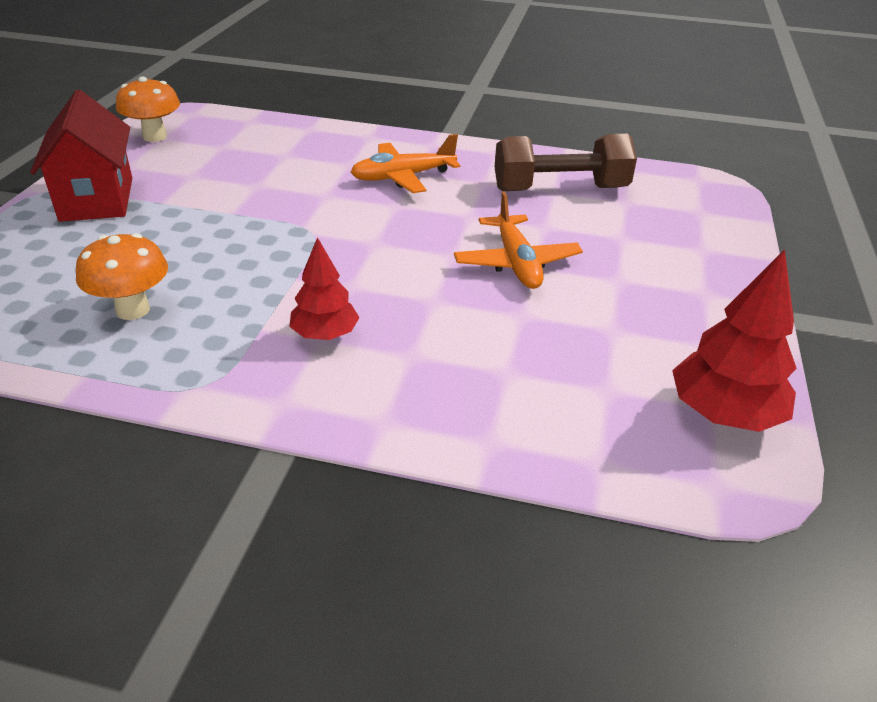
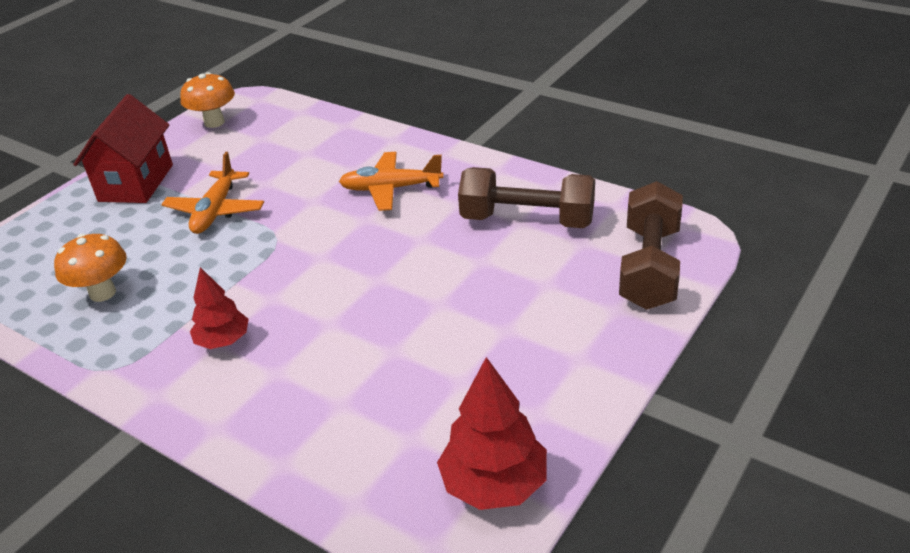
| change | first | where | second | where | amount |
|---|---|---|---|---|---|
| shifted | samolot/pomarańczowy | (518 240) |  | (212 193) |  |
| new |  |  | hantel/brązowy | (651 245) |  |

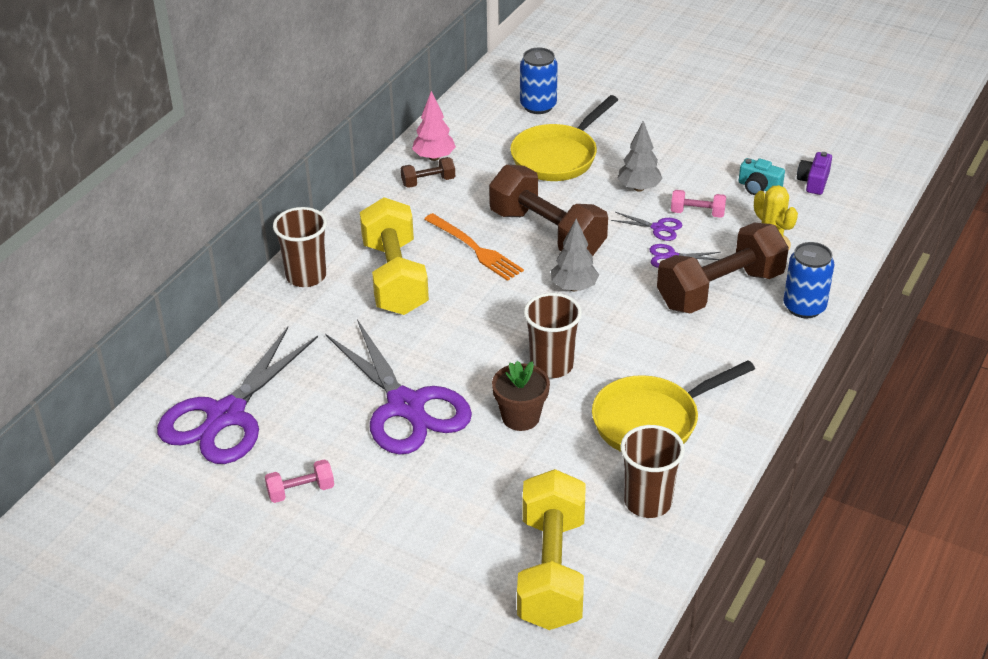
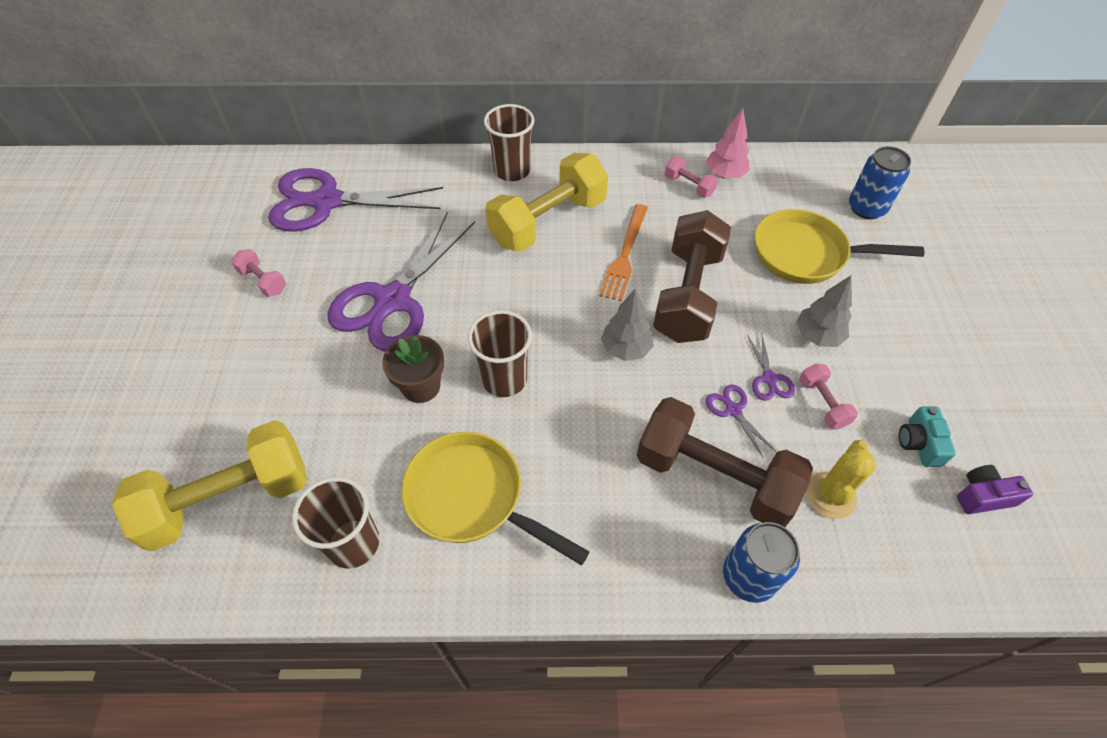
| change | first | where | second | where | amount |
|---|---|---|---|---|---|
| repainted | hantel/brązowy | (428 172) | hantel/różowy | (691 177) |  |

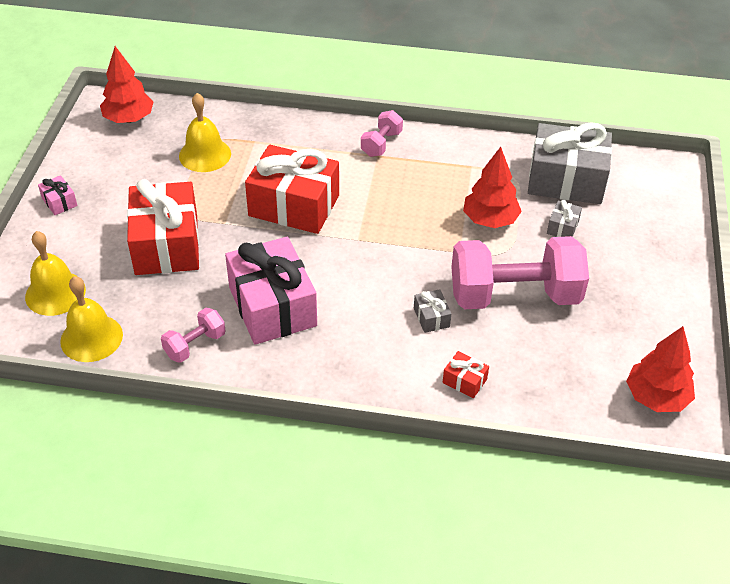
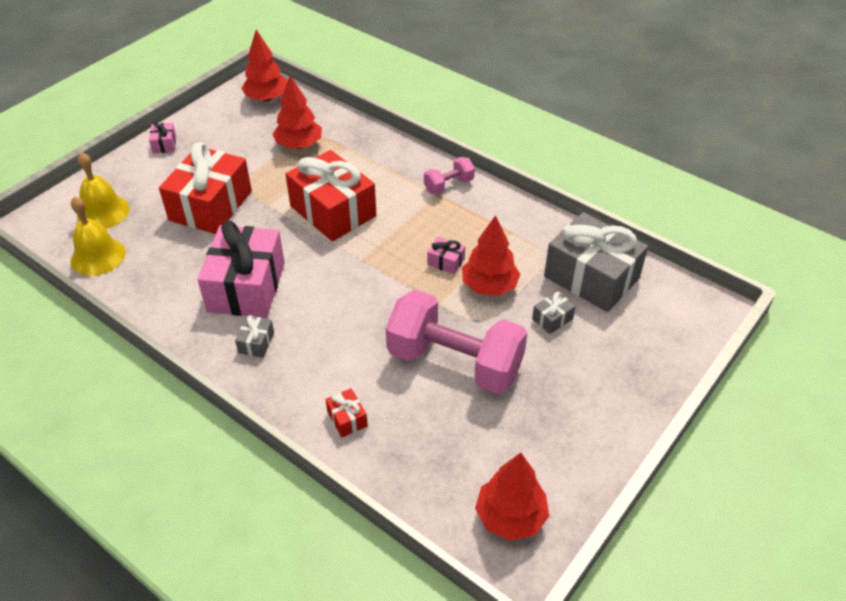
| change | first | where | second | where | amount |
|---|---|---|---|---|---|
| shifted | prezent/szary | (432 311) |  | (254 336) |  |
| swapped | dzwonek/żółty | (205 132) | drzewko/czerwony | (297 112) |  |
| new |  |  | prezent/różowy | (446 255) |  |
| gone | hantel/różowy | (193 335) |  |  |  |

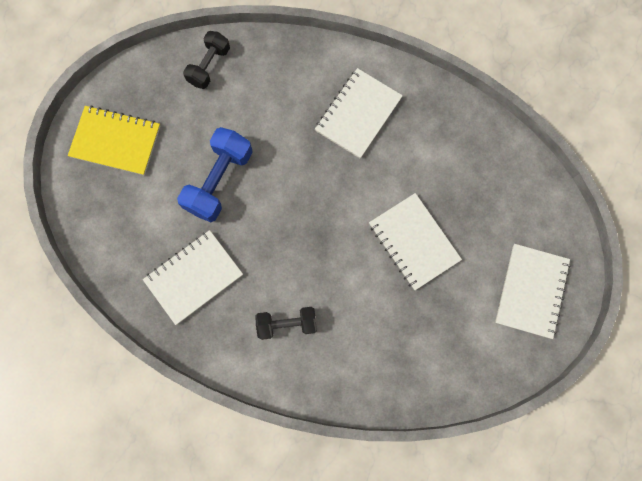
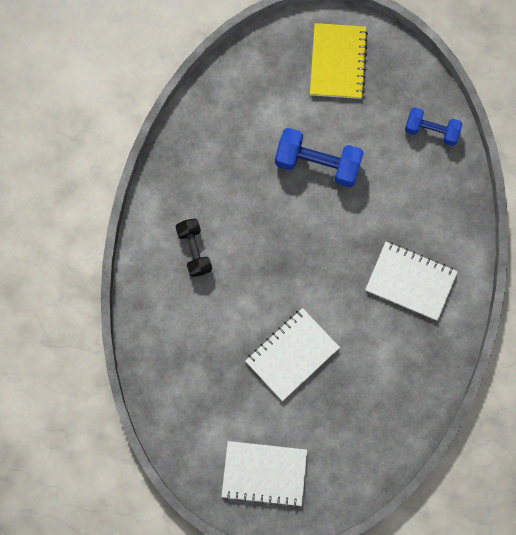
| change | first | where | second | where | amount |
|---|---|---|---|---|---|
| repainted | hantel/czarny | (206 60) | hantel/niebieski | (434 126) |  |
| gone | zeszyt/biały | (193 277) |  |  |  |

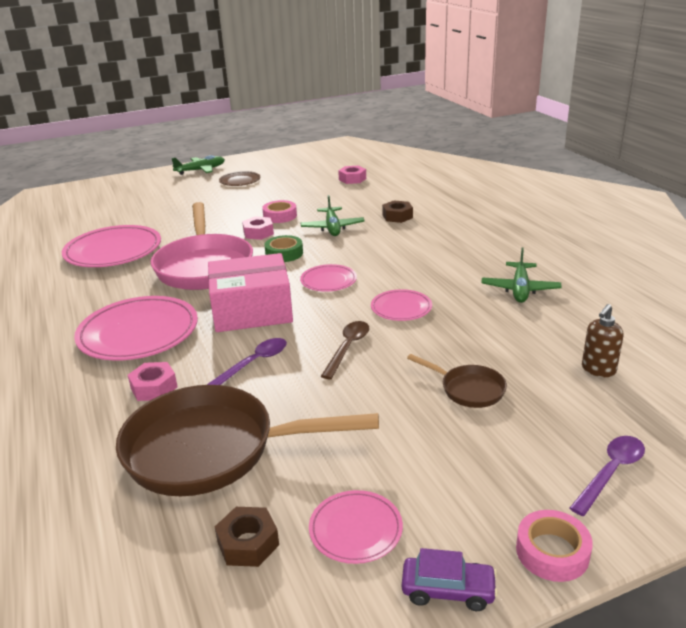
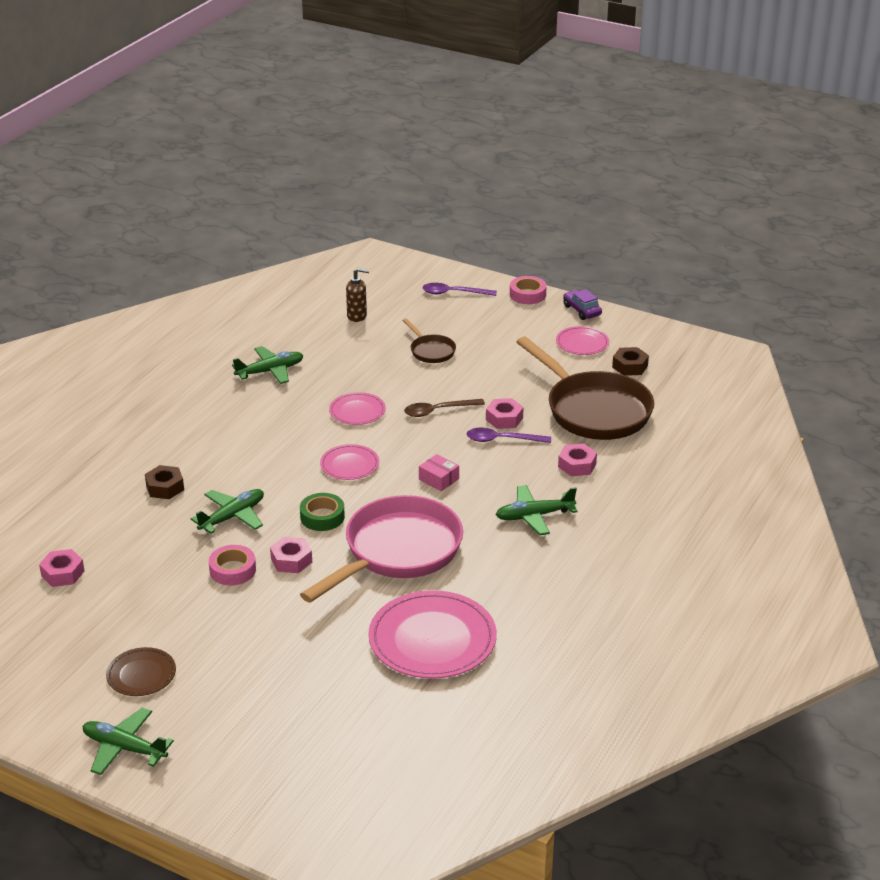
| change | first | where | second | where | amount |
|---|---|---|---|---|---|
| rotated | patelnia/brązowy | (457 381) |  | (429 340) | 150 degrees clockwise |
| scaled | pudełko/różowy | (250 292) |  | (439 472) | x0.41 |
| new |  |  | nakrętka/różowy | (505 413) |  |
| swapped | talerz/różowy | (136 328) | samolot/zielony | (536 510) |  |

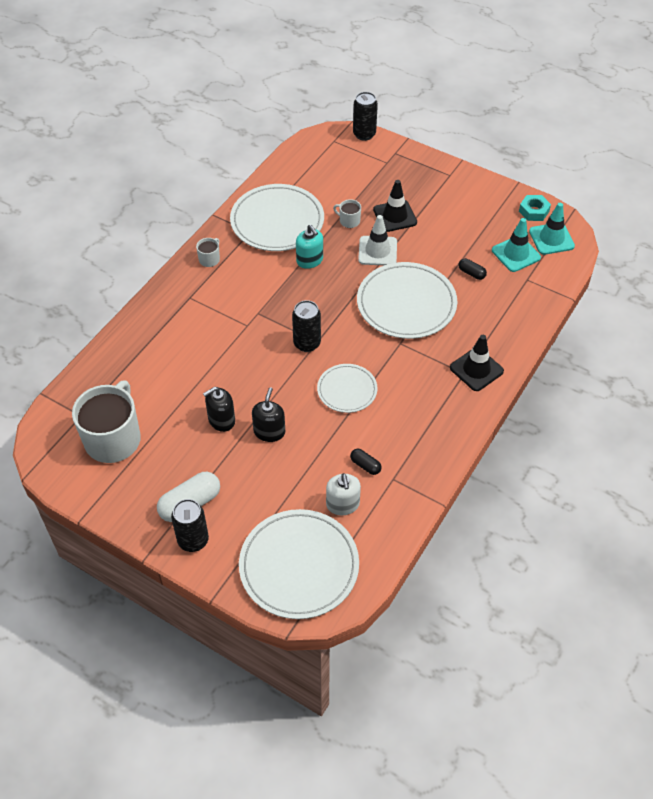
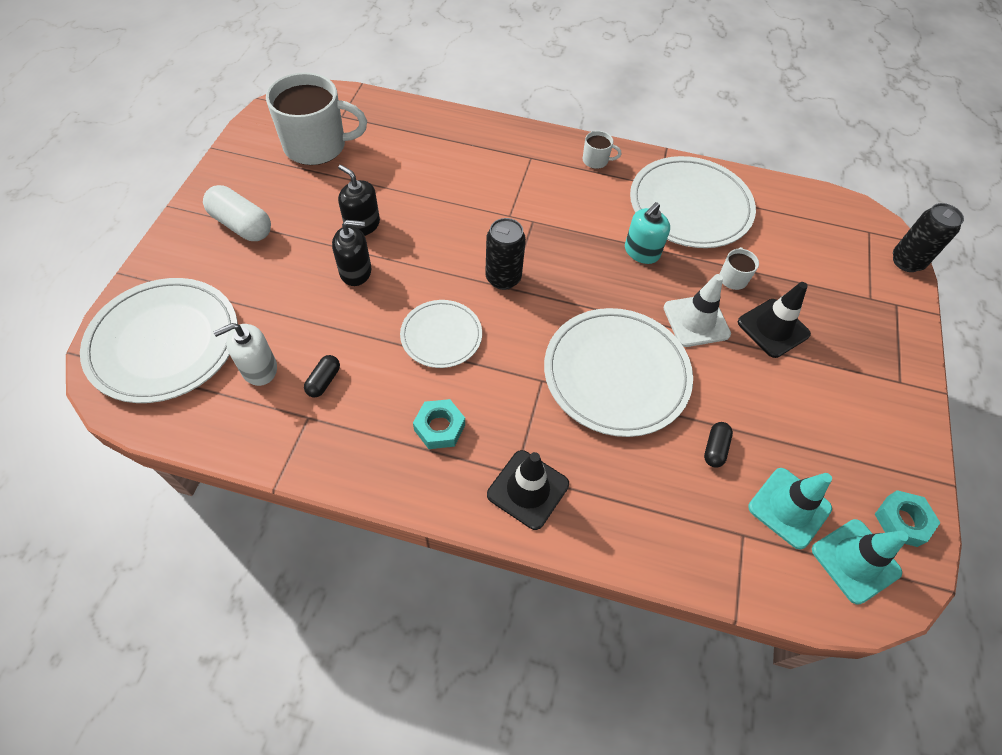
| change | first | where | second | where | amount |
|---|---|---|---|---|---|
| new |  |  | nakrętka/turkusowy | (439 424) |  |
| gone | puszka/czarny | (190 525) |  |  |  |

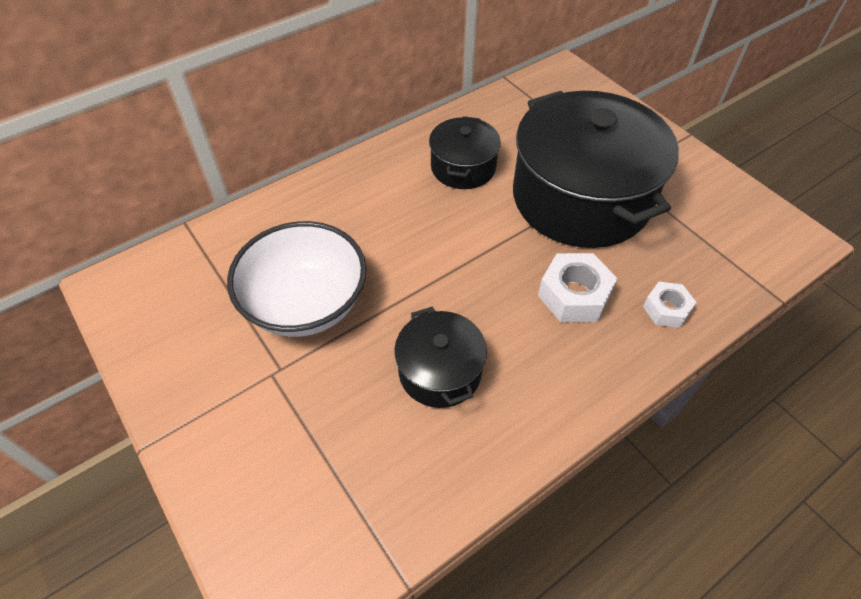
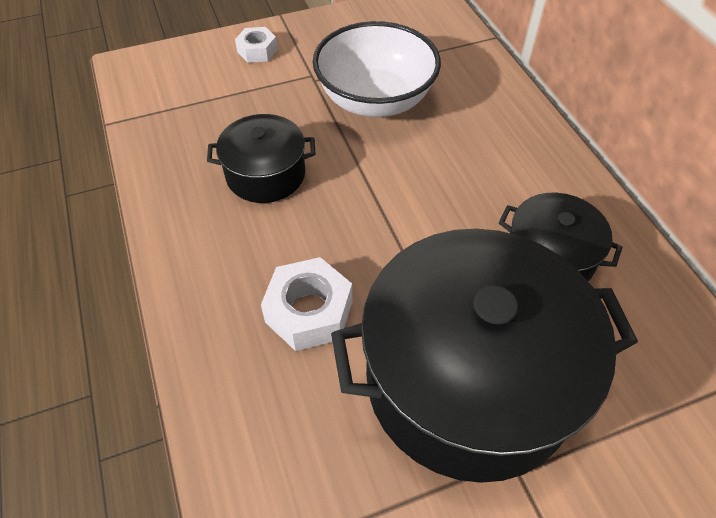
| change | first | where | second | where | amount |
|---|---|---|---|---|---|
| shifted | nakrętka/biały | (670 305) |  | (256 45) |  |

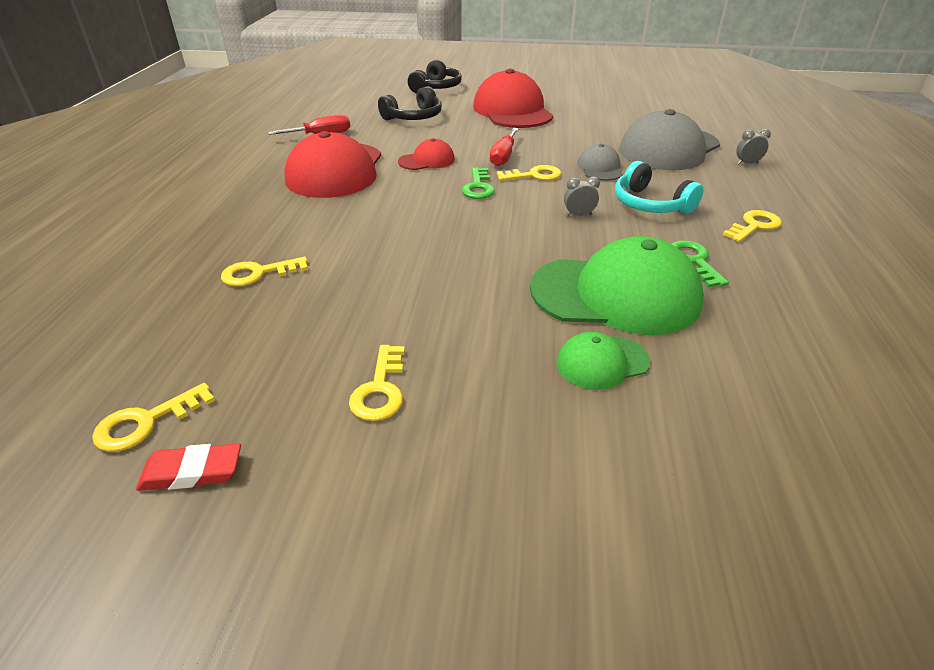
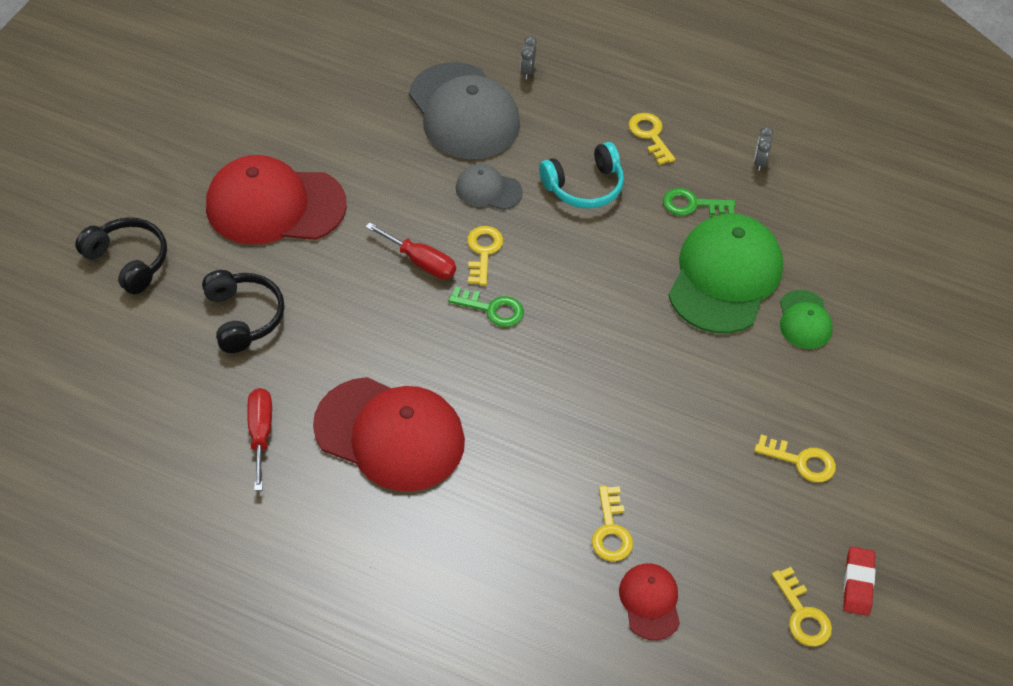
| change | first | where | second | where | amount |
|---|---|---|---|---|---|
| shifted | czapka/czerwony | (426 154) |  | (649 601) |  |
| shifted | budzik/szary | (582 196) |  | (763 148) |  |

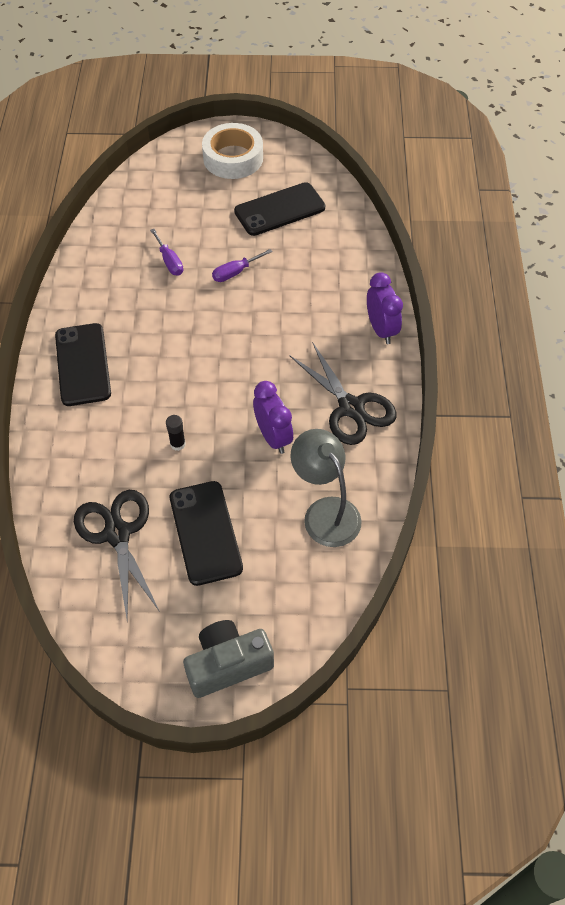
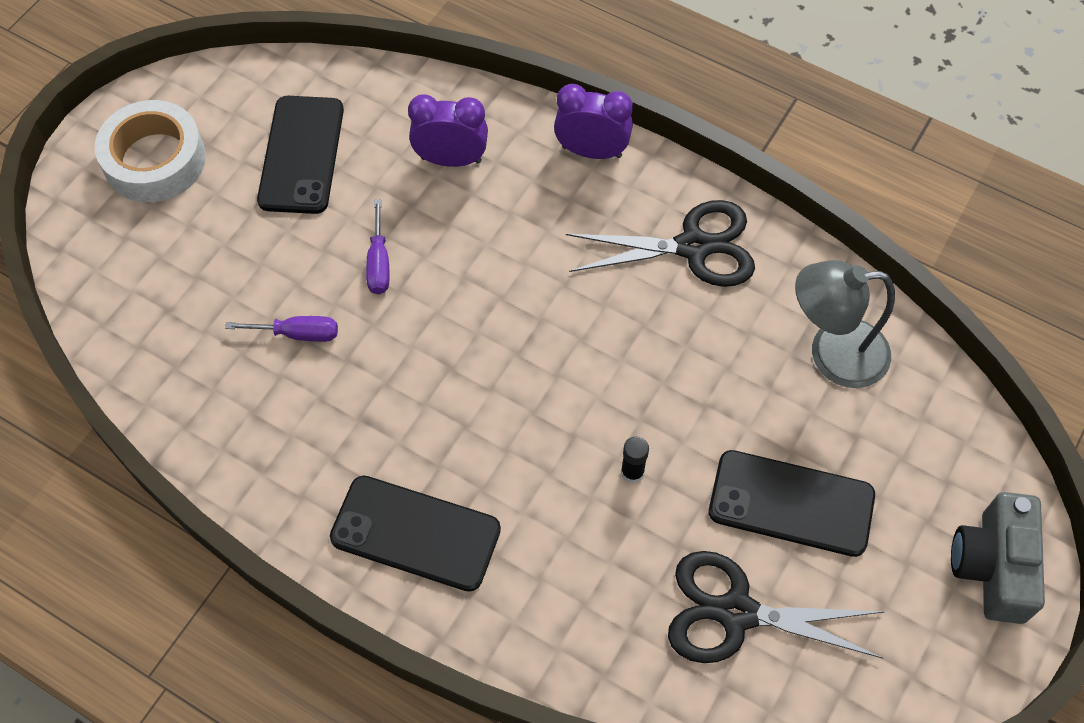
| change | first | where | second | where | amount |
|---|---|---|---|---|---|
| shifted | budzik/fioletowy | (273 417) |  | (448 131) |  |

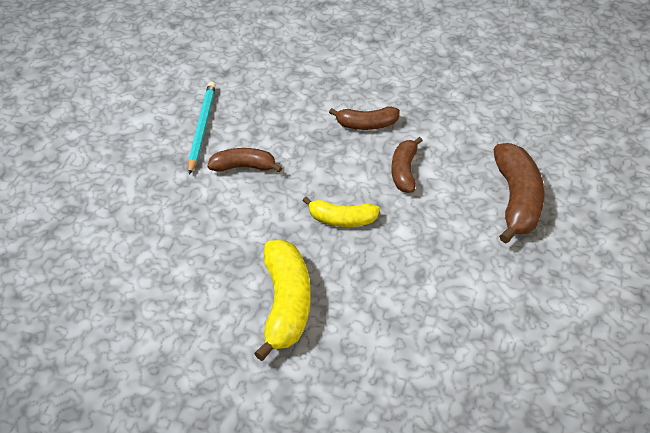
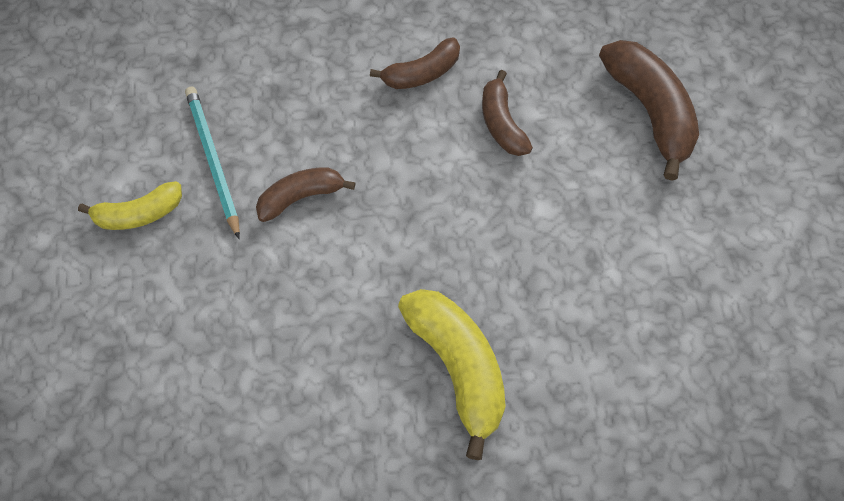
| change | first | where | second | where | amount |
|---|---|---|---|---|---|
| shifted | banan/żółty | (341 212) |  | (130 205) |  |

